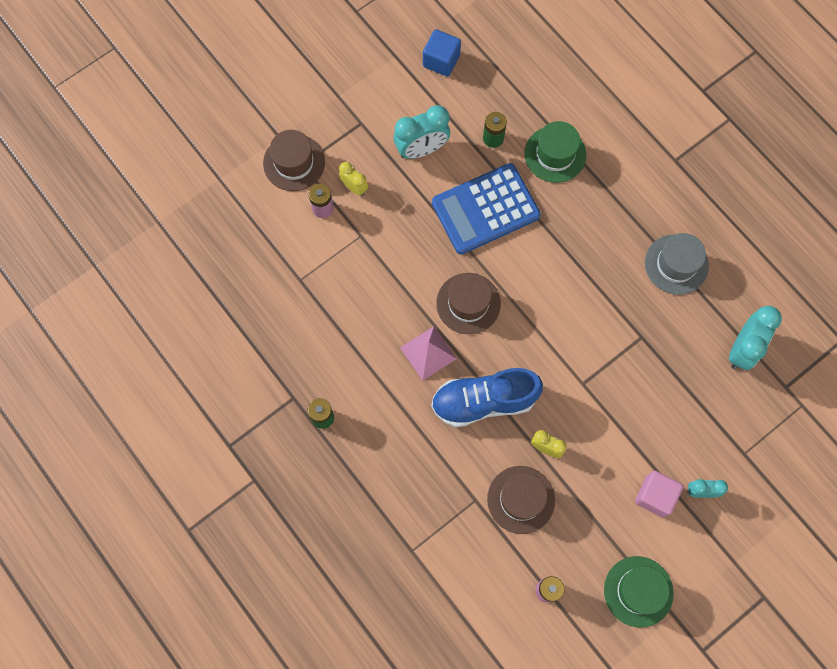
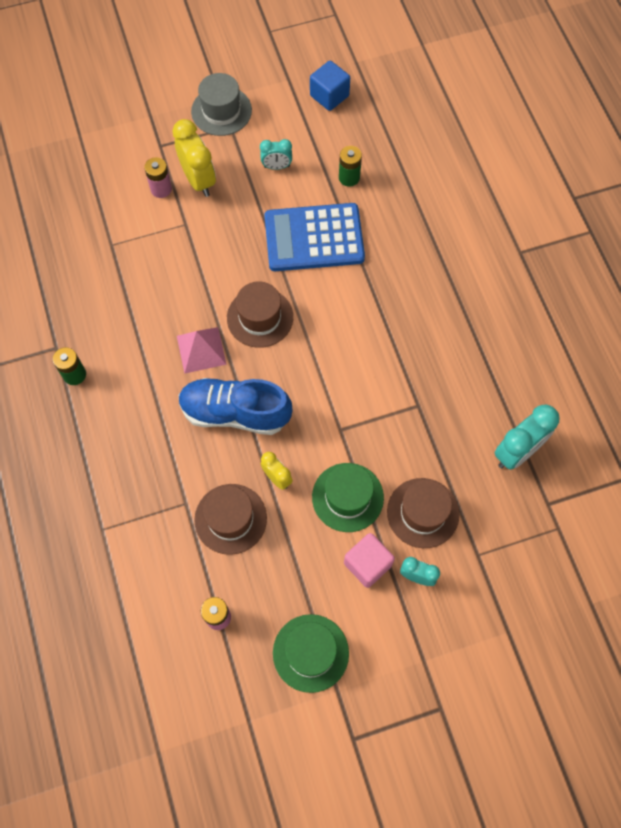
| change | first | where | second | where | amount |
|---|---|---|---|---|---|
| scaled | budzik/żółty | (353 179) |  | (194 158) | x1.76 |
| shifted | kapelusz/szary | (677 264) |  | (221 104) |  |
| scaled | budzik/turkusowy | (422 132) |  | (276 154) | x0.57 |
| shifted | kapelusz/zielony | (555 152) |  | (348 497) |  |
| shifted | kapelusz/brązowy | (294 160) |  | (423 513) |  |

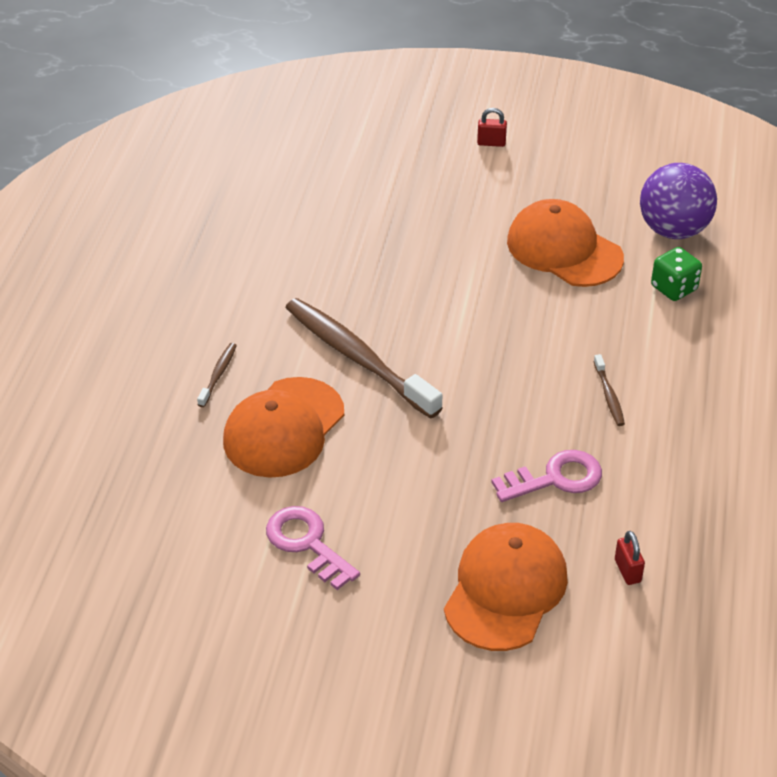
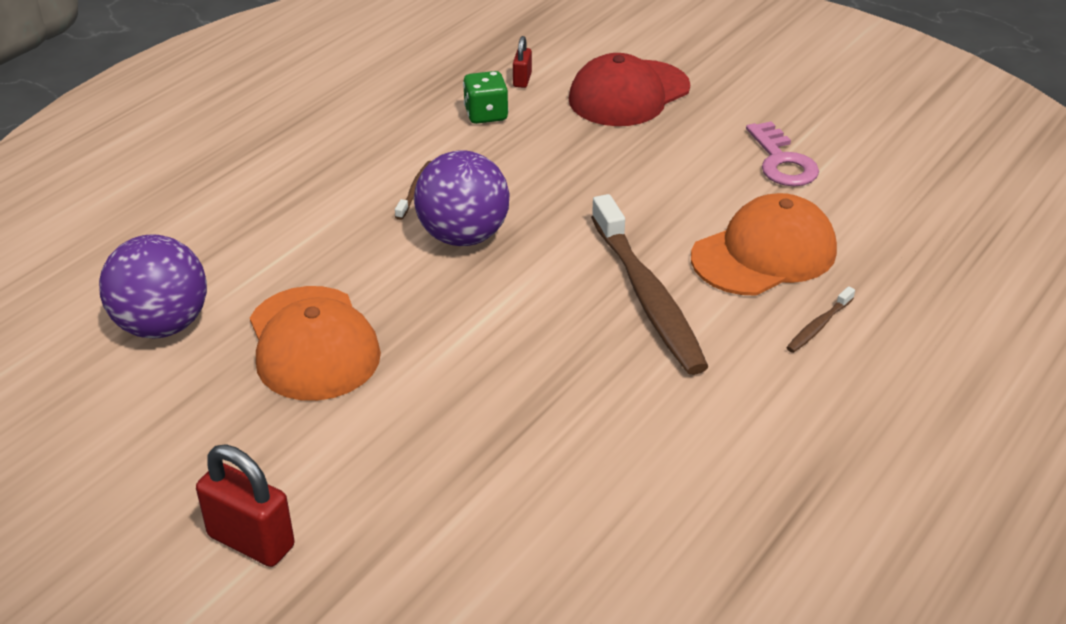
| change | first | where | second | where | amount |
|---|---|---|---|---|---|
| scaled | kłódka/czerwony | (492 127) |  | (245 505) | x1.83 |
| new |  |  | piłka/fioletowy | (461 198) |  |
| shifted | kostka do gry/zielony | (676 274) |  | (486 97) |  |
| repainted | czapka/pomarańczowy | (506 587) | czapka/czerwony | (629 89) |  |
| gone | klucz/różowy | (546 476) |  |  |  |

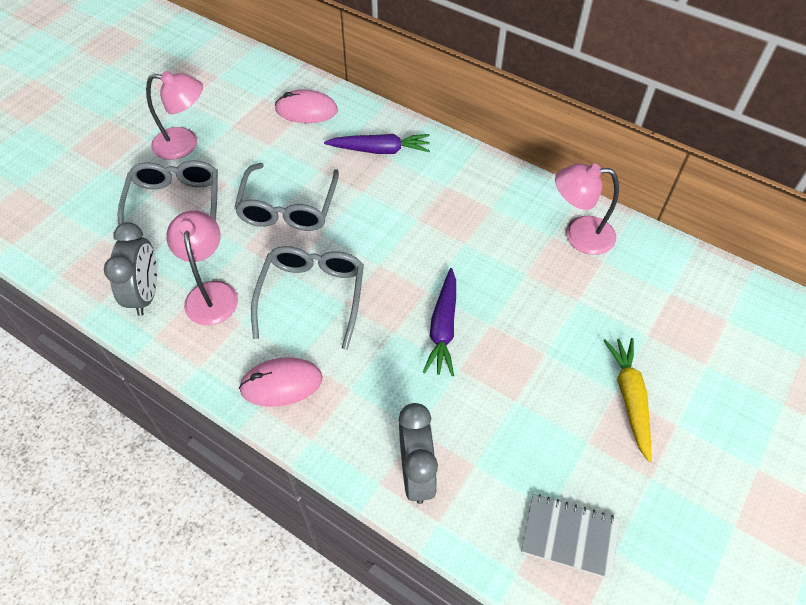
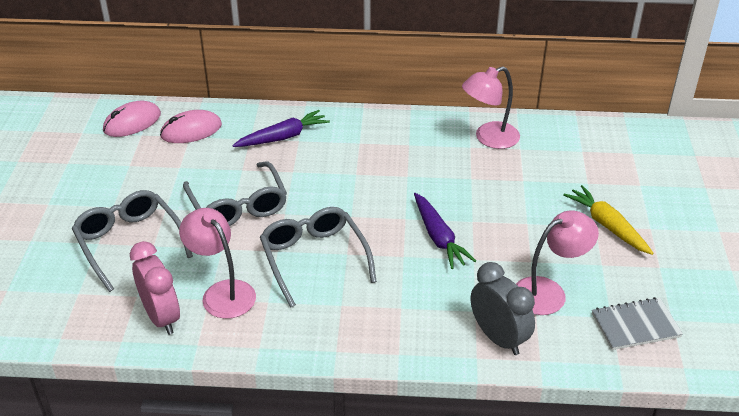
| change | first | where | second | where | amount |
|---|---|---|---|---|---|
| shifted | myszka/różowy | (281 382) |  | (132 119) |  |
| repainted | budzik/szary | (130 269) | budzik/różowy | (155 288) |  |
| shifted | lampka/różowy | (174 115) |  | (557 262) |  |

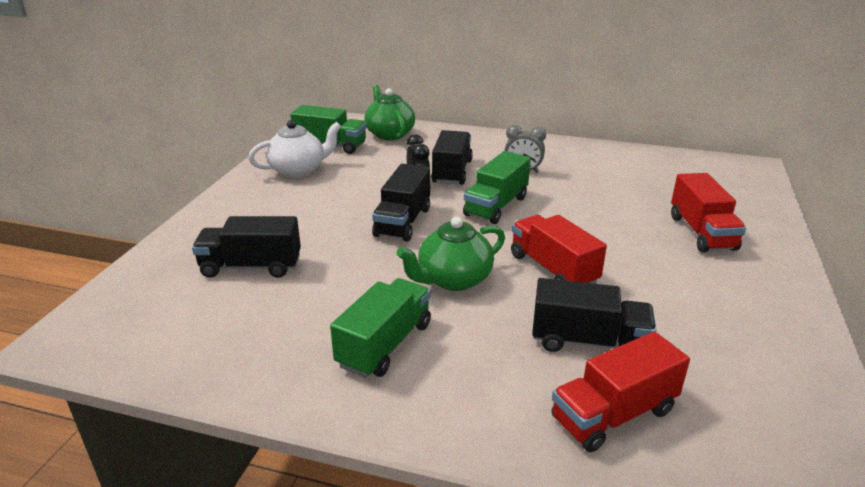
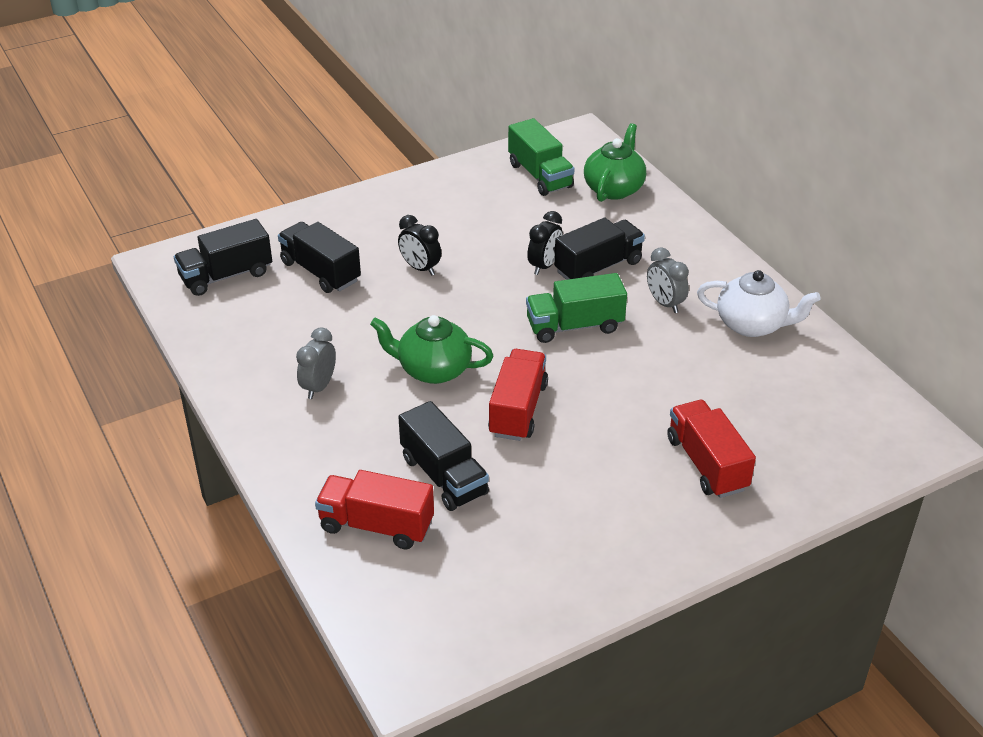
| change | first | where | second | where | amount |
|---|---|---|---|---|---|
| shifted | ciężarówka/czarny | (401 203) |  | (223 257) |  |
| swapped | ciężarówka/zielony | (380 328) | budzik/szary | (316 363) |  |
| new |  |  | budzik/czarny | (419 245) |  |
| rotated | ciężarówka/czerwony | (708 212) |  | (711 449) | 120 degrees clockwise |
| shifted | imbryk/biały | (294 149) |  | (759 303) |  |

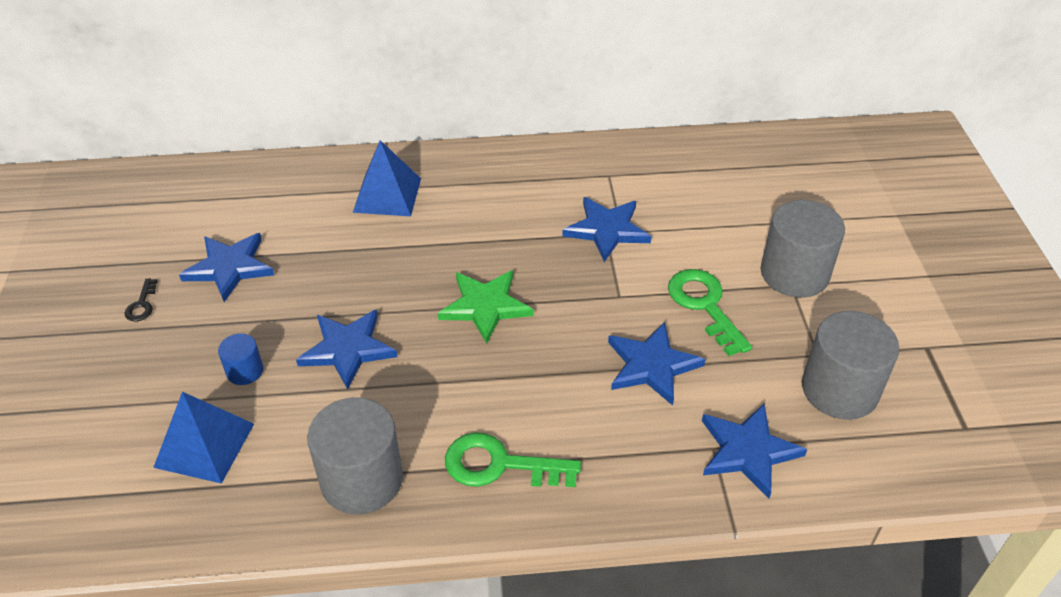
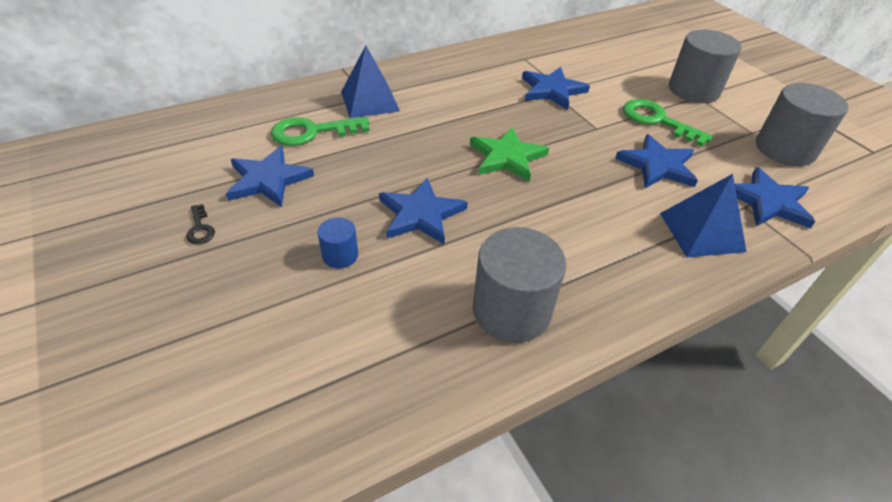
| change | first | where | second | where | amount |
|---|---|---|---|---|---|
| shifted | klucz/zielony | (513 459) |  | (320 131) |  |
| shifted | piramida/niebieski | (203 438) |  | (703 215) |  |

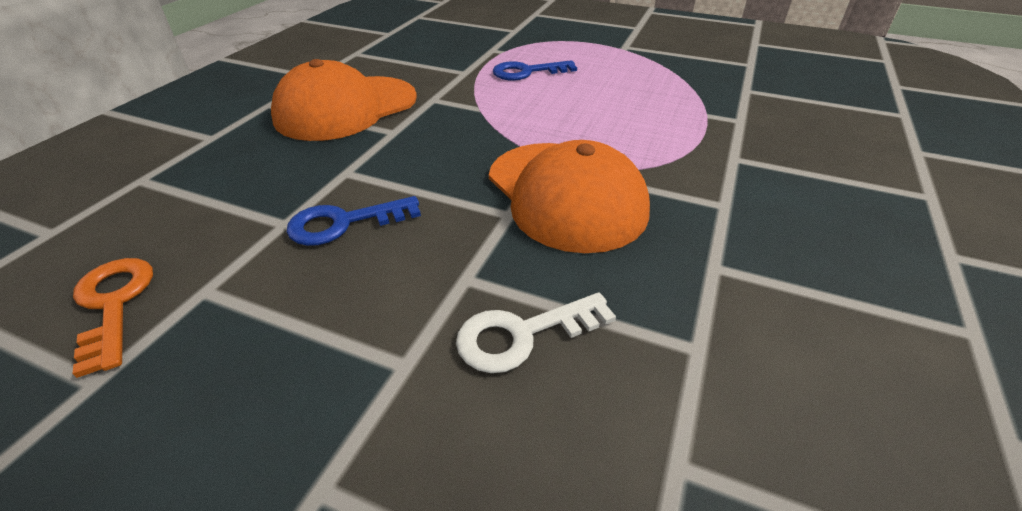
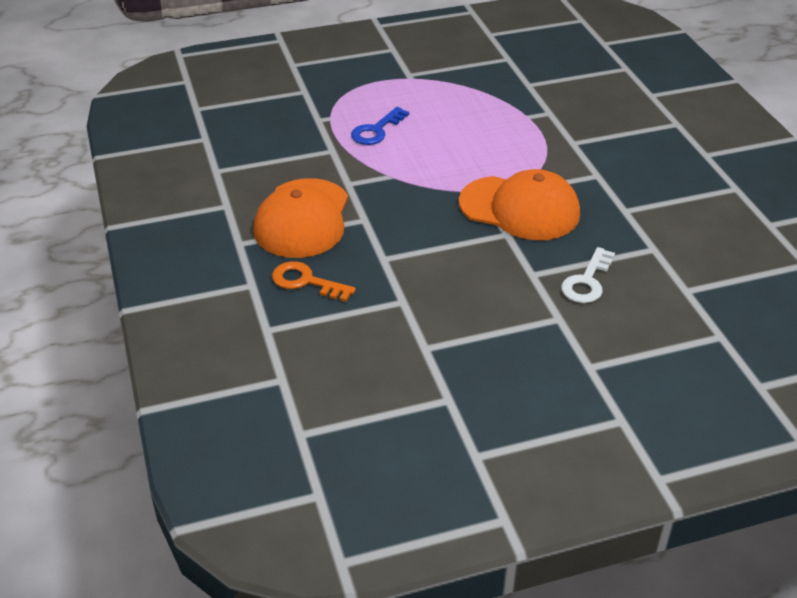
| change | first | where | second | where | amount |
|---|---|---|---|---|---|
| shifted | klucz/pomarańczowy | (113 318) |  | (314 281) |  |
| gone | klucz/niebieski | (354 221) |  |  |  |

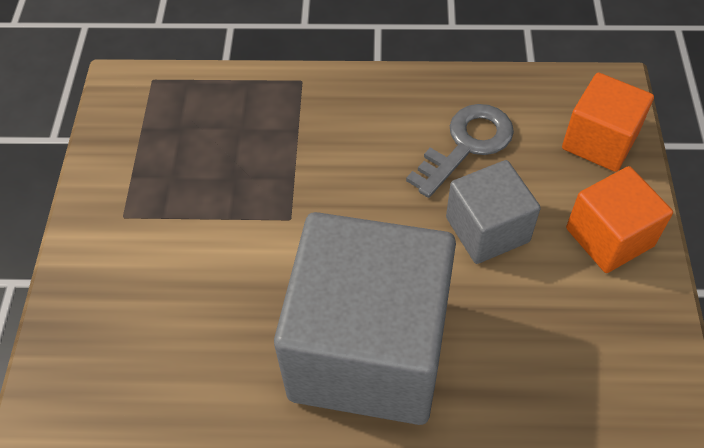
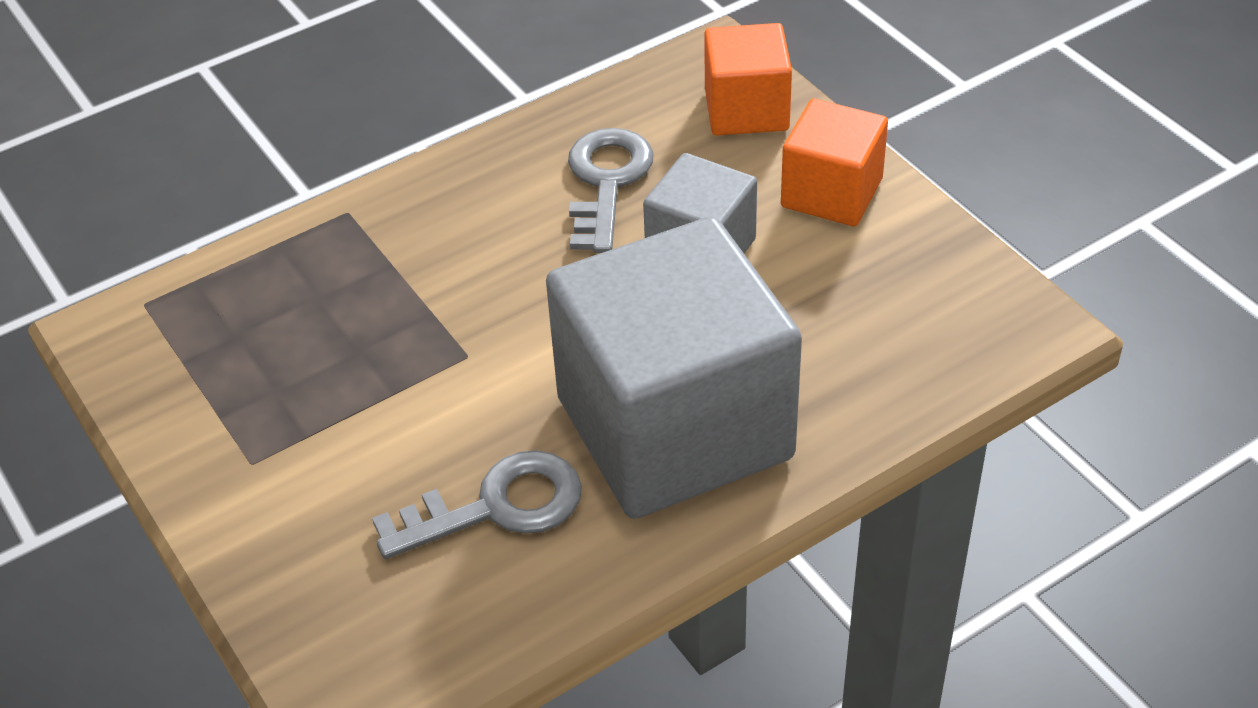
| change | first | where | second | where | amount |
|---|---|---|---|---|---|
| new |  |  | klucz/szary | (477 504) |  |

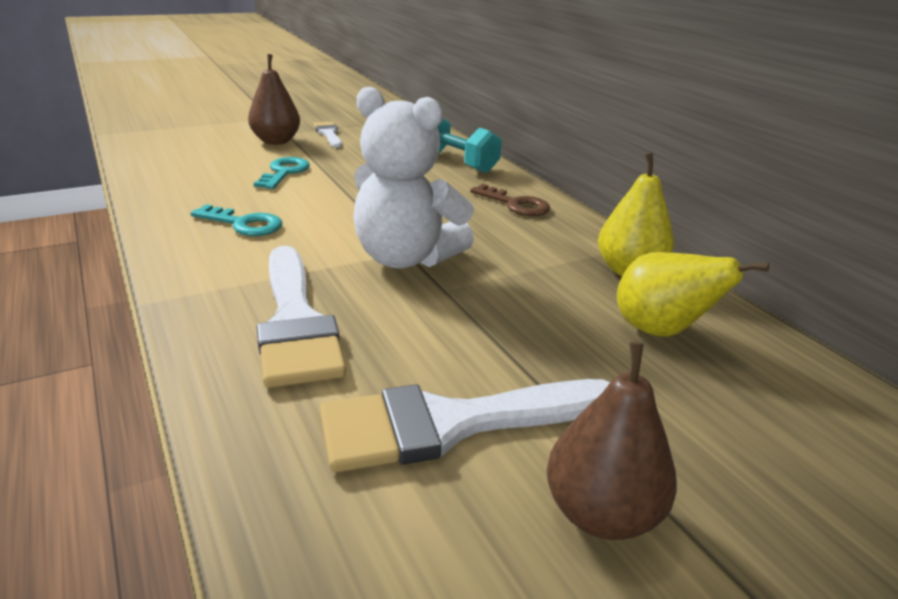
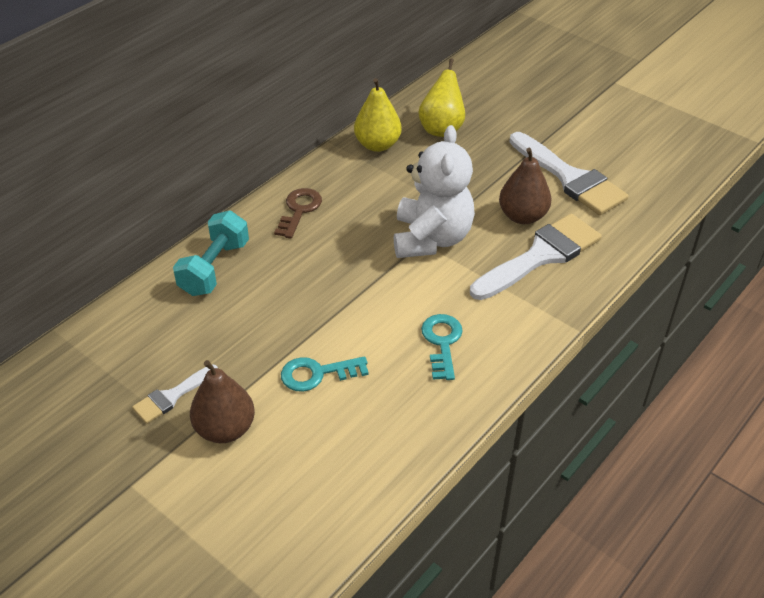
| change | first | where | second | where | amount |
|---|---|---|---|---|---|
| shifted | gruszka/brązowy | (612 441) |  | (525 186) |  |

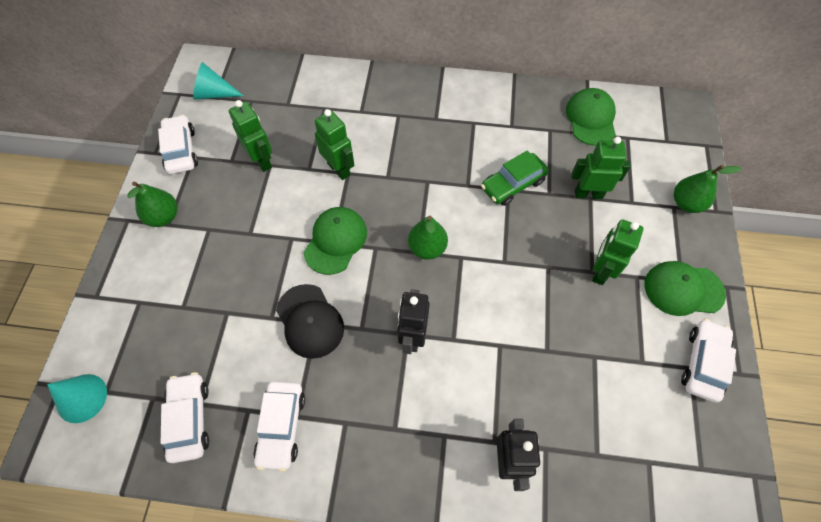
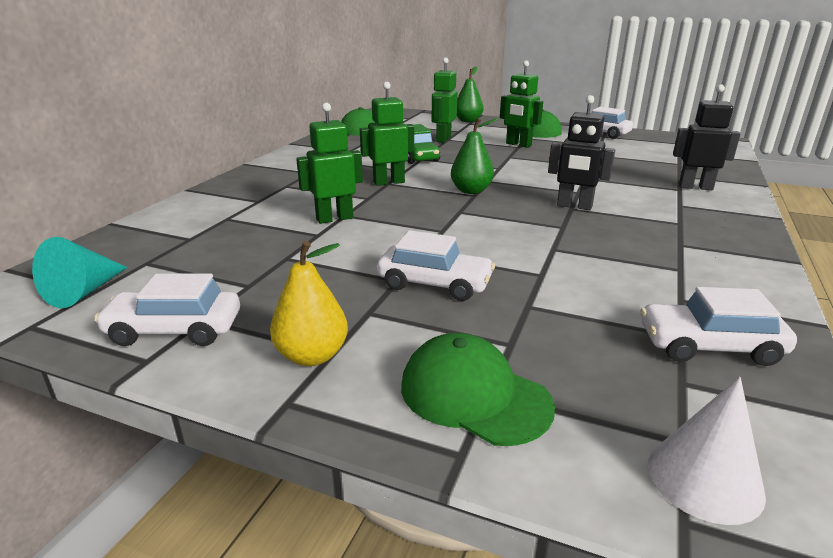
| change | first | where | second | where | amount |
|---|---|---|---|---|---|
| repainted | gruszka/zielony | (152 204) | gruszka/żółty | (309 303) |  |
| shifted | robot/zielony | (250 136) |  | (387 134) |  |
| shifted | samochód/biały | (279 427) |  | (436 265) |  |
| shifted | czapka/zielony | (335 241) |  | (478 389) |  |
| repainted | stożek/turkusowy | (77 398) | stożek/biały | (707 451) |  |
| gone | czapka/czarny | (310 321) |  |  |  |

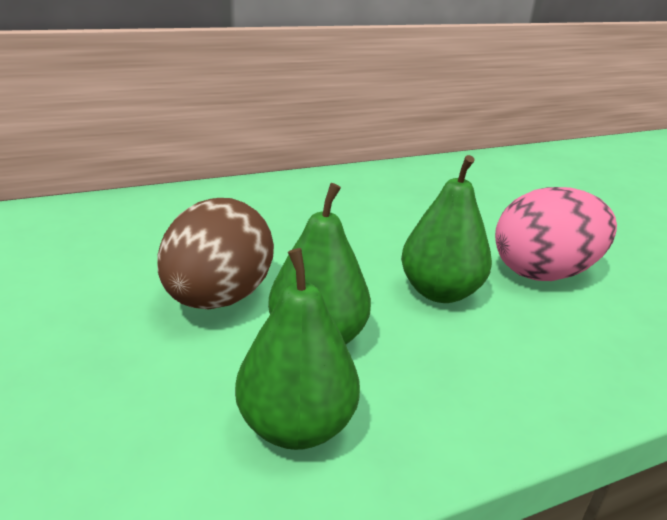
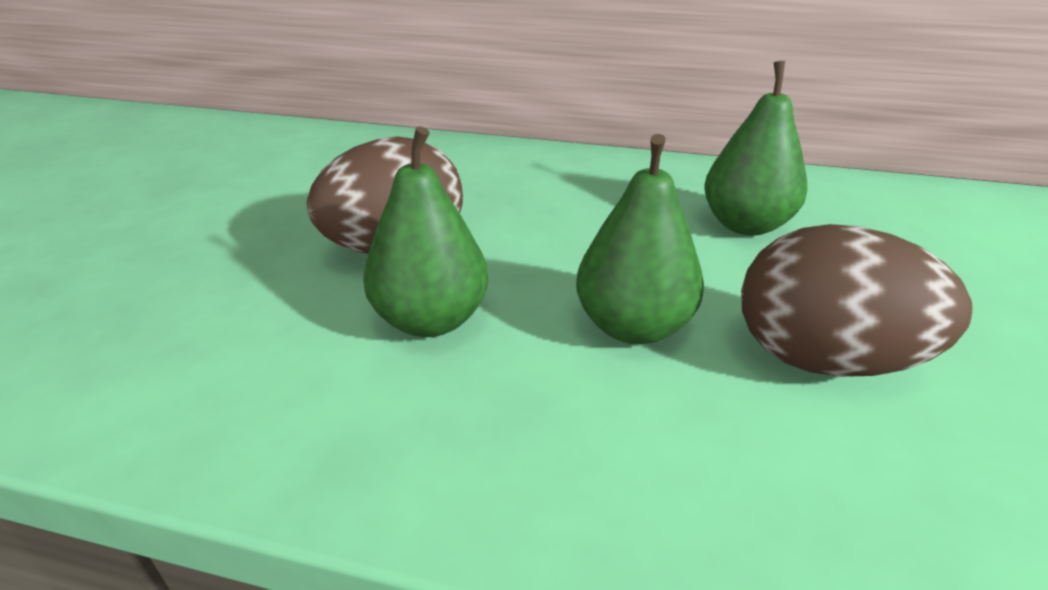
| change | first | where | second | where | amount |
|---|---|---|---|---|---|
| shifted | gruszka/zielony | (297 349) |  | (756 148) |  |
| repainted | jajko/różowy | (556 234) | jajko/brązowy | (856 300) |  |

